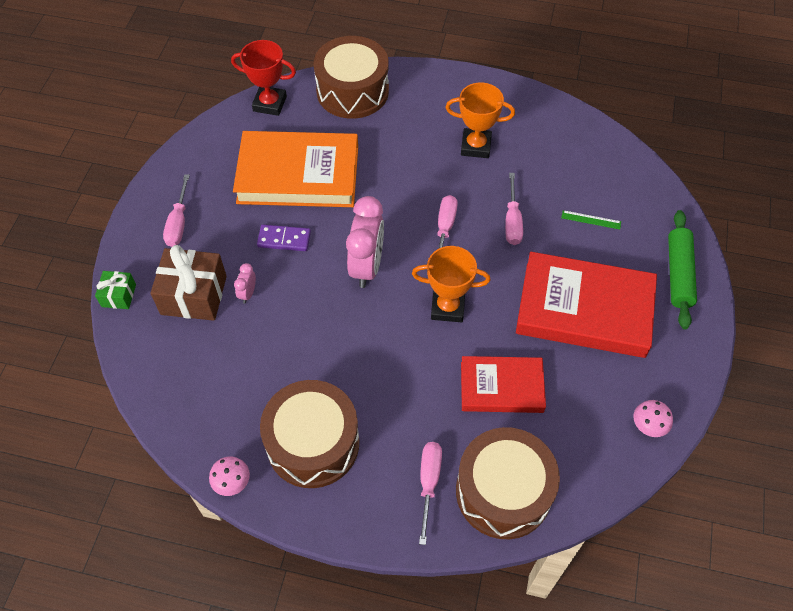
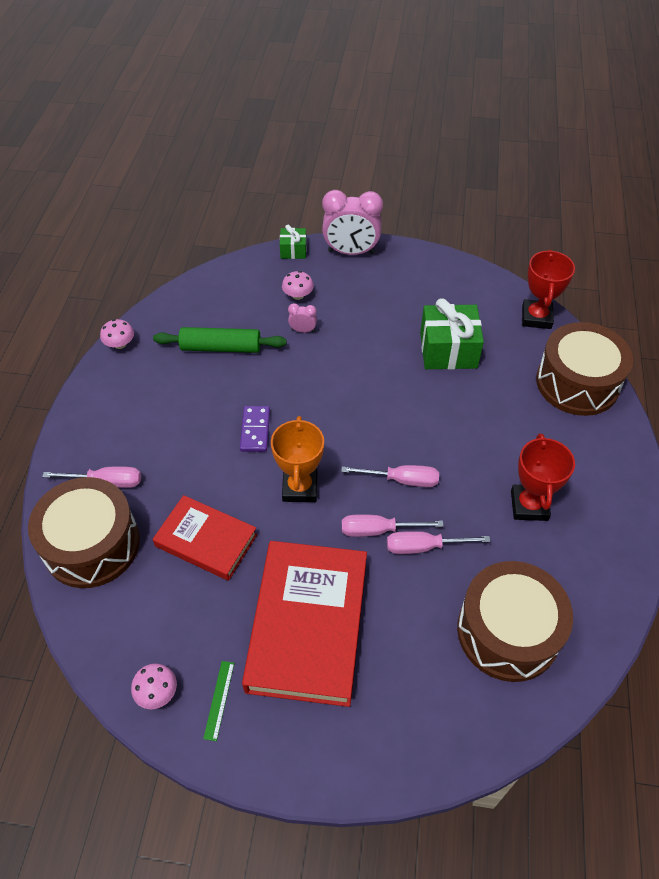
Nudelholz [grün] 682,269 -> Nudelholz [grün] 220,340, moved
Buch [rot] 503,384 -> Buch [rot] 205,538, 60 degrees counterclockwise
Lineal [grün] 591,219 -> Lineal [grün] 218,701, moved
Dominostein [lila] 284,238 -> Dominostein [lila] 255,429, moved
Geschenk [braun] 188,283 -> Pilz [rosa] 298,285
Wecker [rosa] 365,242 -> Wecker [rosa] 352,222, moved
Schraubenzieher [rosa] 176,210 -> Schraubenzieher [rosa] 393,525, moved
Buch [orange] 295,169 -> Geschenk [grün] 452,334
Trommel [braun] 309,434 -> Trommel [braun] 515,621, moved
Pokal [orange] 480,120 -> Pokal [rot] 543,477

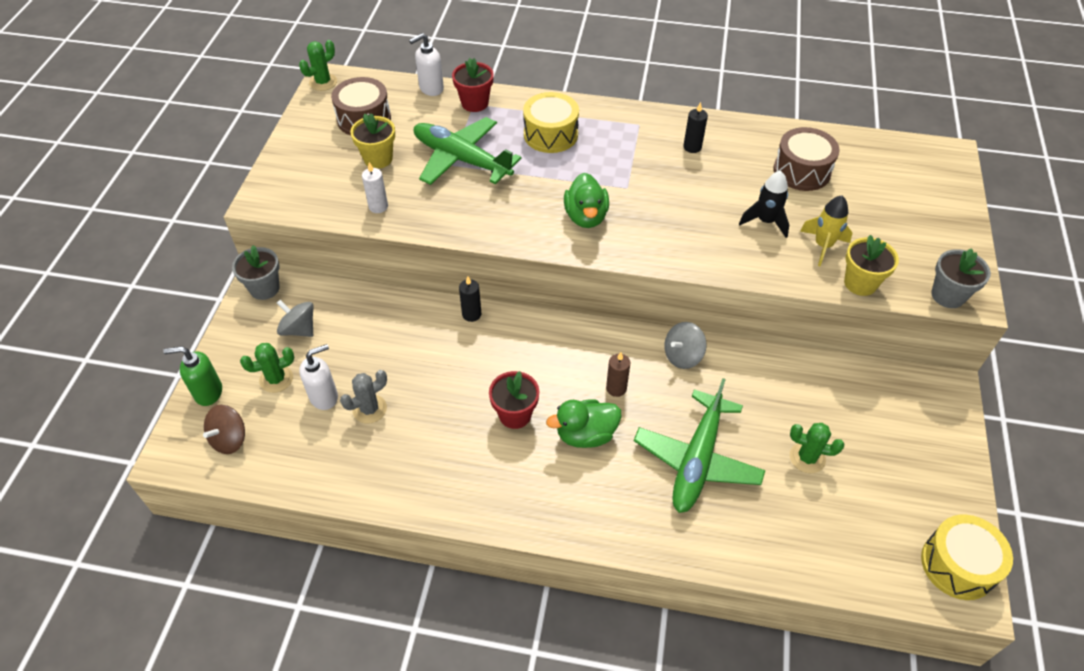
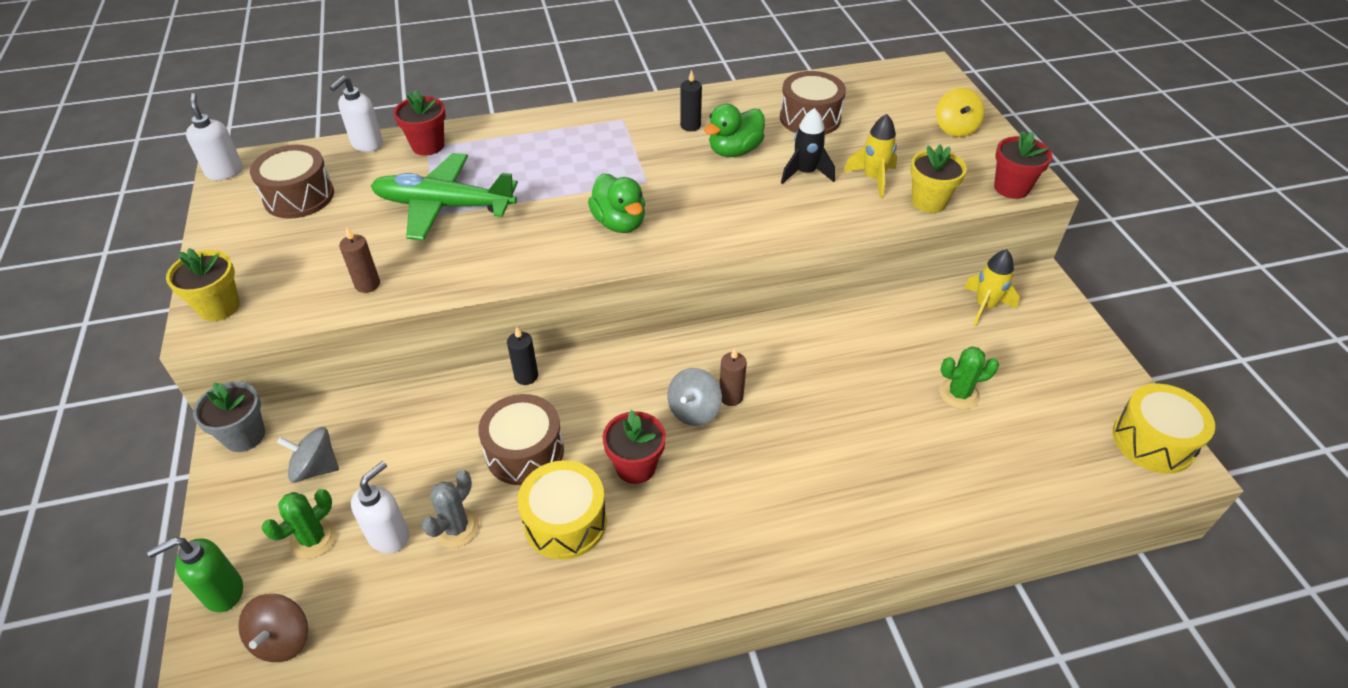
Blumentopf [gelb] 372,141 -> Blumentopf [gelb] 203,284, moved
Kaktus [grün] 318,65 -> Seifenspender [weiß] 214,136
Kerze [weiß] 375,187 -> Kerze [braun] 359,259
none -> Trommel [braun] 521,439
Trommel [gelb] 551,122 -> Trommel [gelb] 562,510, moved
Kreisel [grau] 685,345 -> Kreisel [grau] 695,397, moved
Ente [grün] 583,423 -> Ente [grün] 734,130, moved
none -> Kreisel [gelb] 960,112
none -> Rakete [gelb] 992,287
Blumentopf [grau] 961,278 -> Blumentopf [rot] 1023,165
Flugzeug [grün] 700,445 -> none

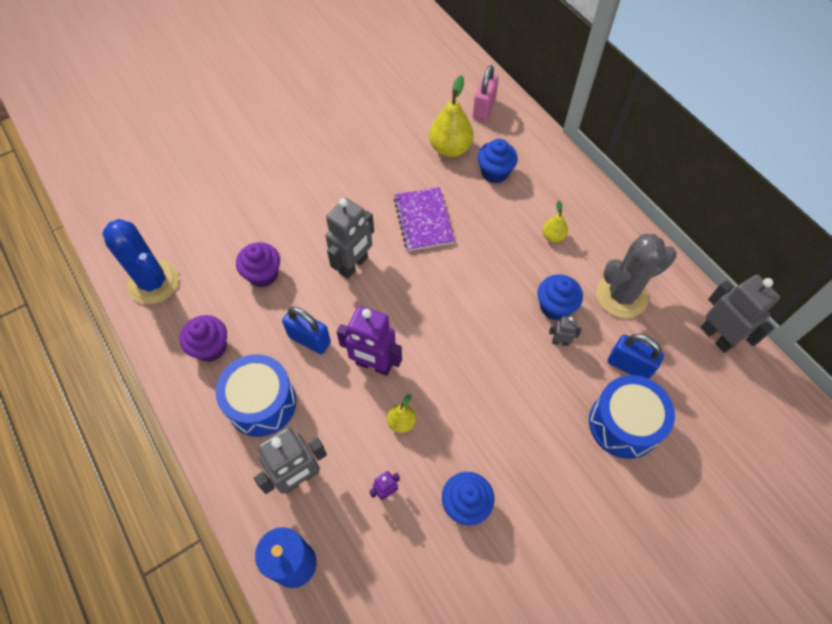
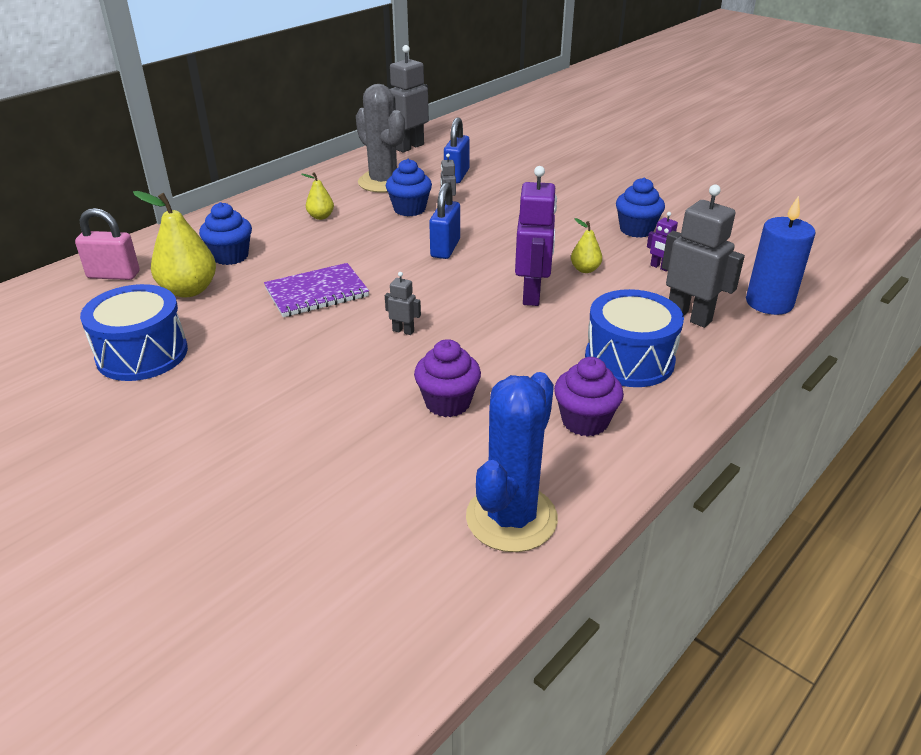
Trommel [blau] 632,417 -> Trommel [blau] 134,332, moved
Roboter [grau] 349,238 -> Roboter [grau] 403,303, x0.47
Vorhängeschloss [blau] 306,330 -> Vorhängeschloss [blau] 444,220, moved

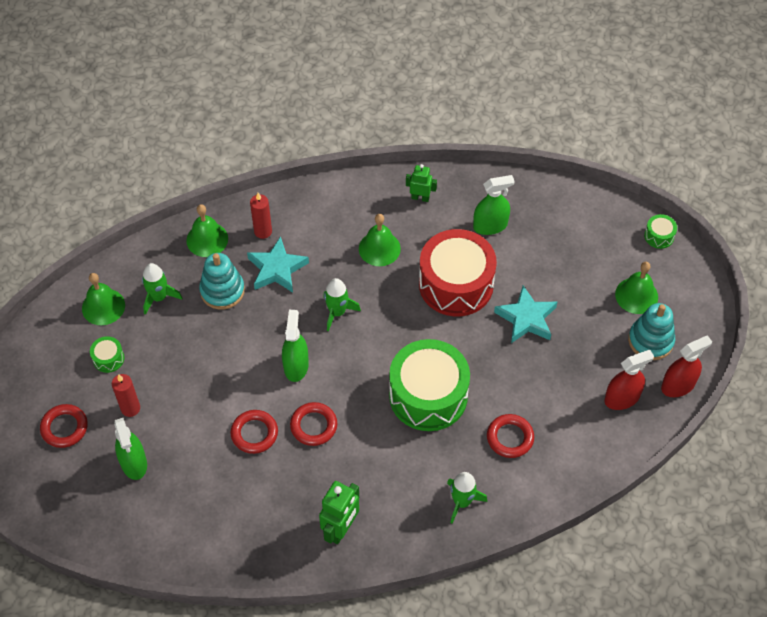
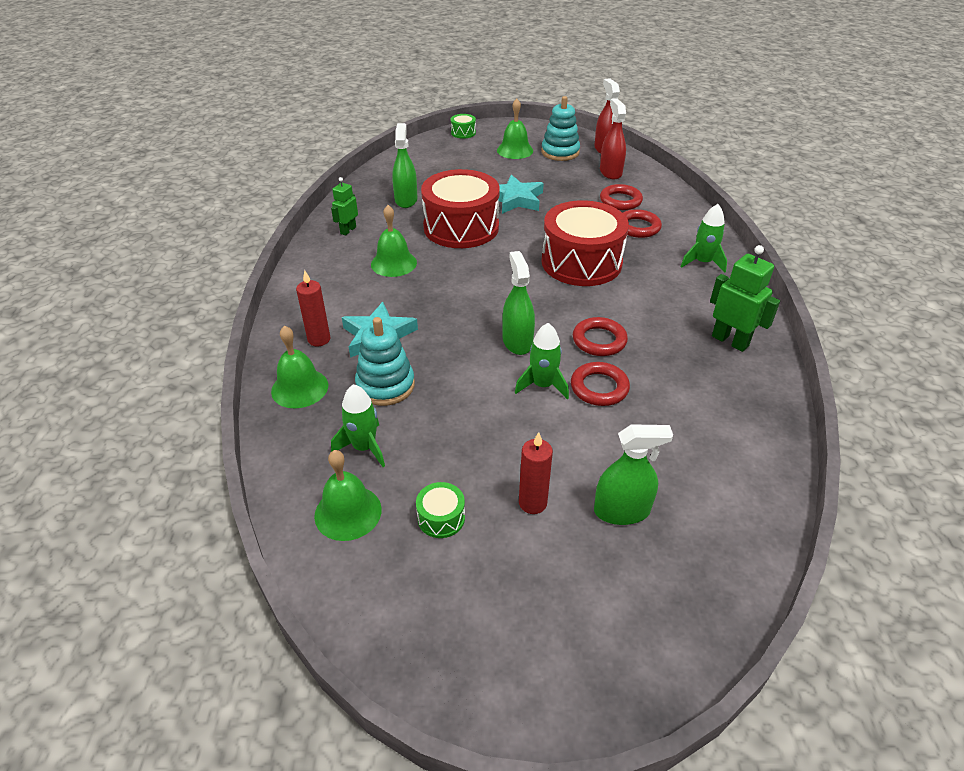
Sprühflasche [grün] 295,346 -> Sprühflasche [grün] 518,303, 60 degrees clockwise
Rakete [grün] 342,304 -> Rakete [grün] 542,361, moved
Trommel [grün] 429,385 -> Trommel [rot] 585,243
Ring [rot] 64,426 -> Ring [rot] 621,197, moved

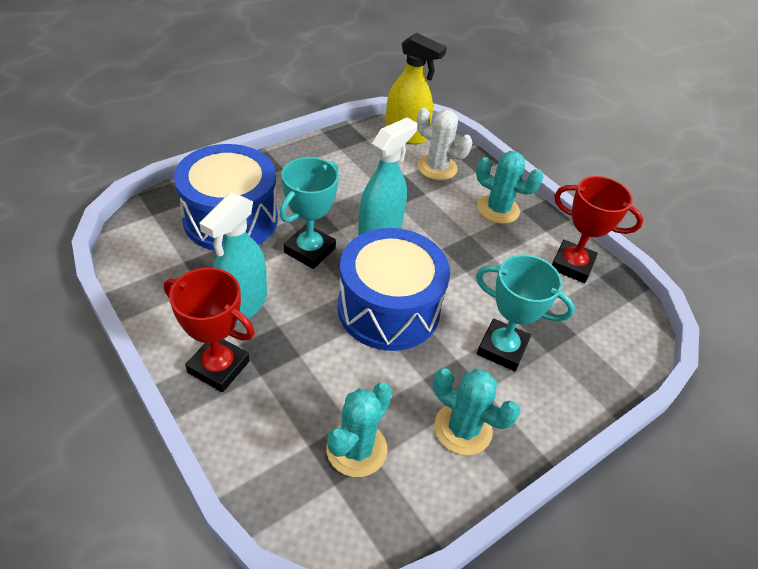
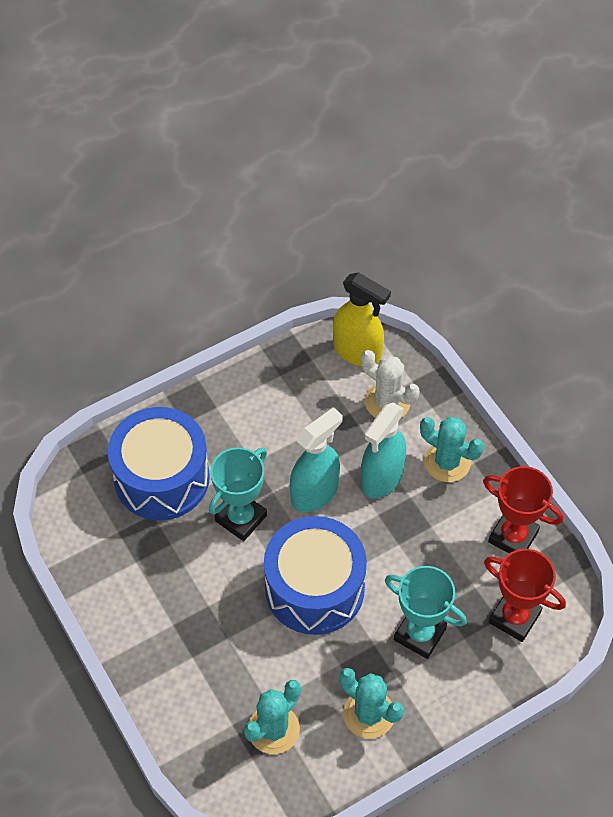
Sprühflasche [türkis] 233,258 -> Sprühflasche [türkis] 383,451, moved
Pokal [rot] 209,330 -> Pokal [rot] 525,595, moved

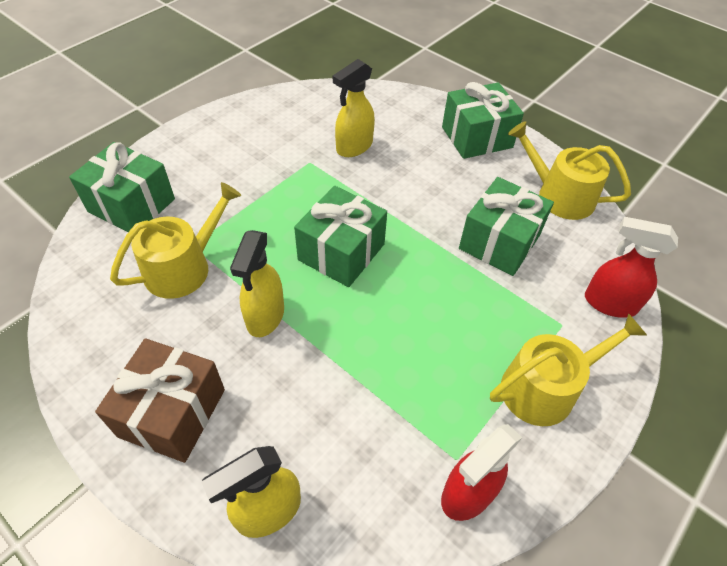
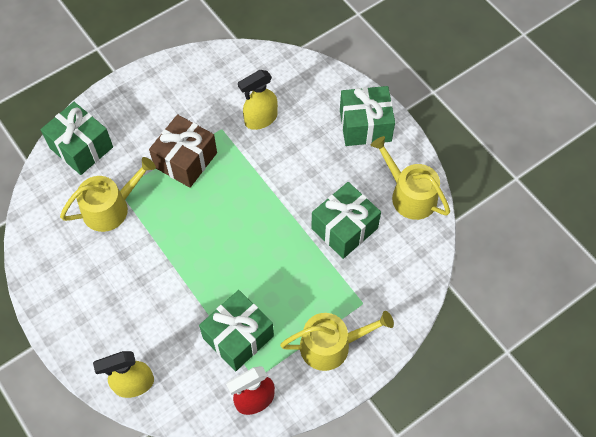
Geschenk [braun] 160,400 -> Geschenk [braun] 183,151, moved
Geschenk [grün] 340,236 -> Geschenk [grün] 236,330, moved
Sprühflasche [gelb] 257,283 -> none
Sprühflasche [rot] 631,267 -> none

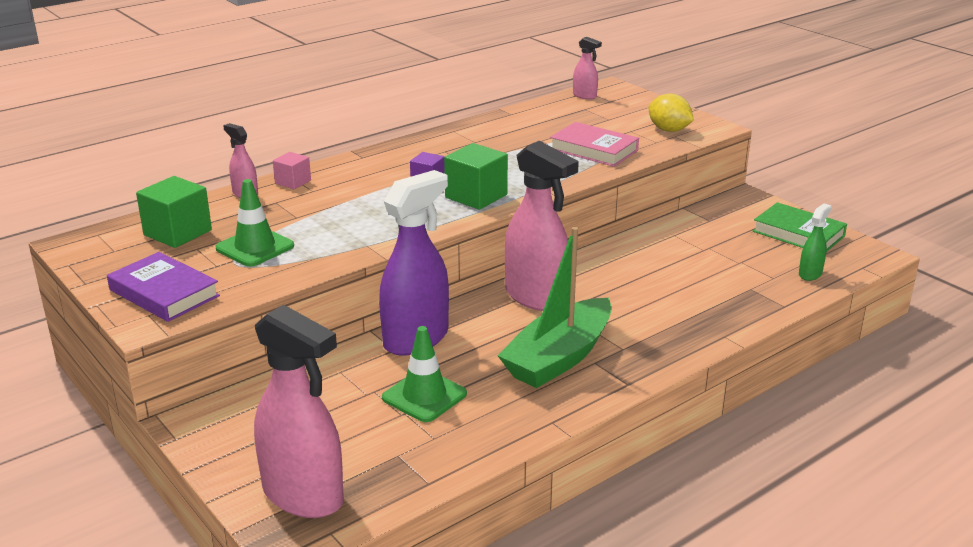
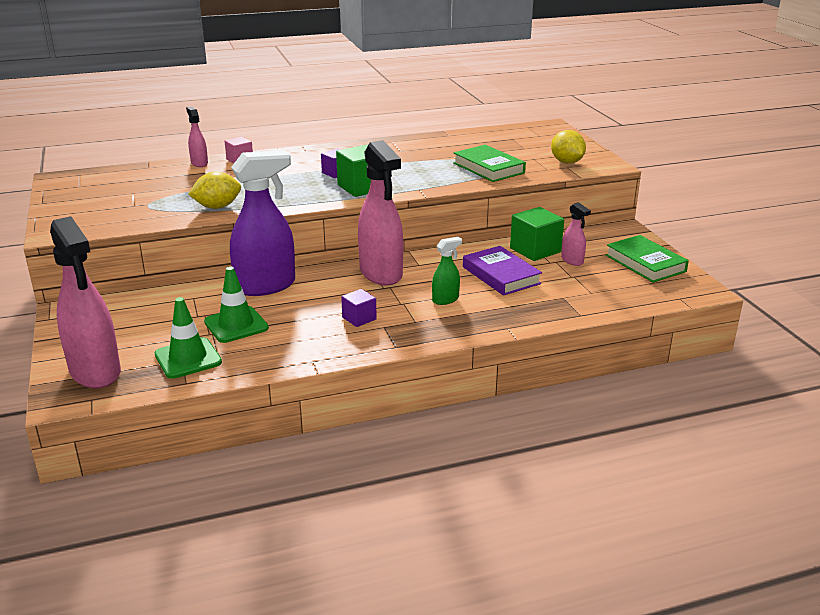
Leitkegel [grün] 255,223 -> Leitkegel [grün] 188,338, moved
none -> Zitrone [gelb] 214,190
Boot [grün] 554,307 -> Kubus [lila] 359,308
Sprühflasche [grün] 815,242 -> Sprühflasche [grün] 447,271, moved
Buch [rosa] 594,144 -> Buch [grün] 489,163
Buch [lila] 163,287 -> Buch [lila] 502,271, moved
Kubus [grün] 174,212 -> Kubus [grün] 537,234, moved
Sprühflasche [rosa] 587,68 -> Sprühflasche [rosa] 576,234, moved

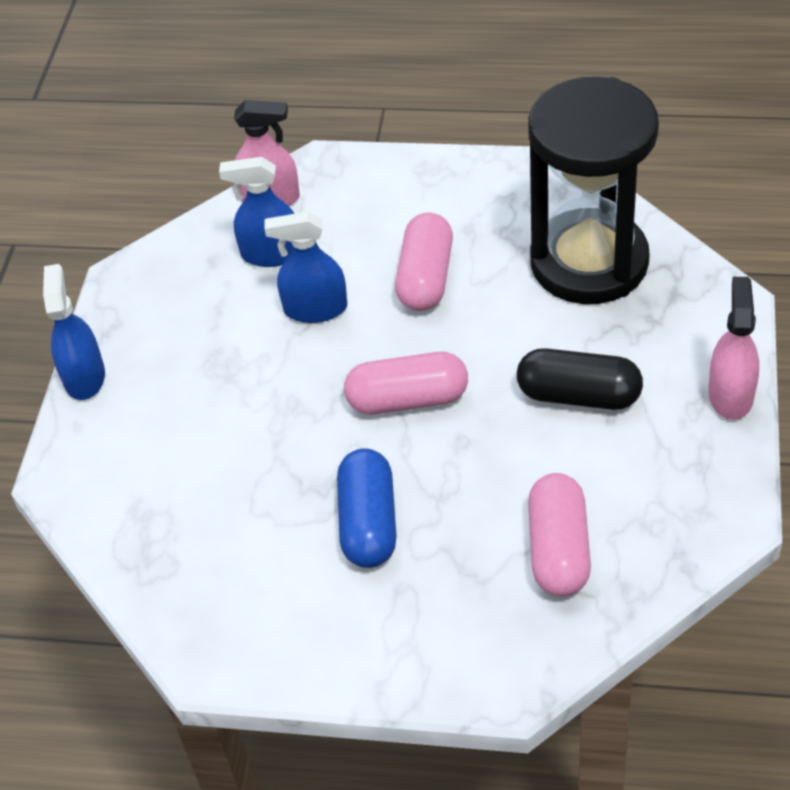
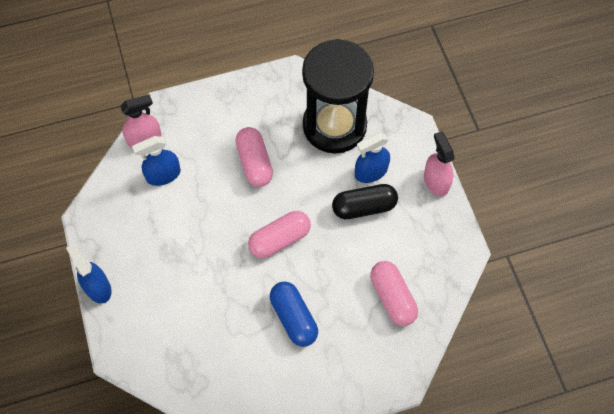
Sprühflasche [blau] 305,267 -> Sprühflasche [blau] 372,158, moved

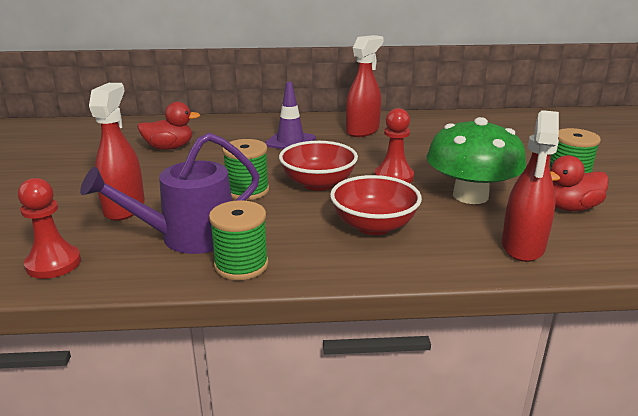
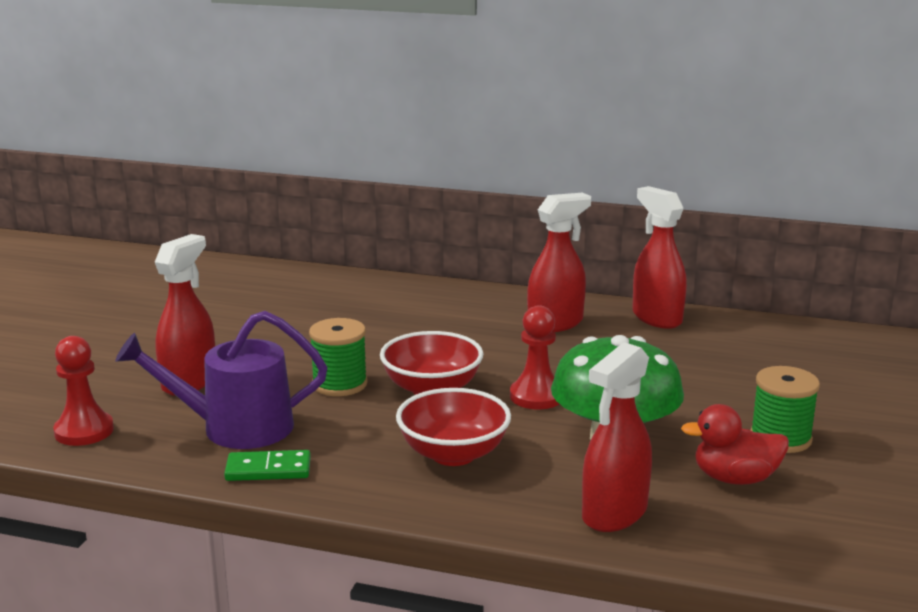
Garnrolle [grün] 238,240 -> Dominostein [grün] 267,465
none -> Sprühflasche [rot] 659,257
Ente [rot] 168,126 -> none
Leitkegel [lila] 290,115 -> none

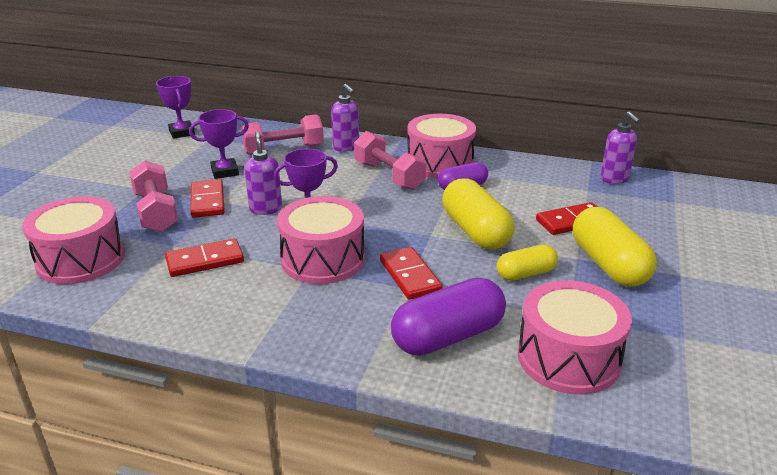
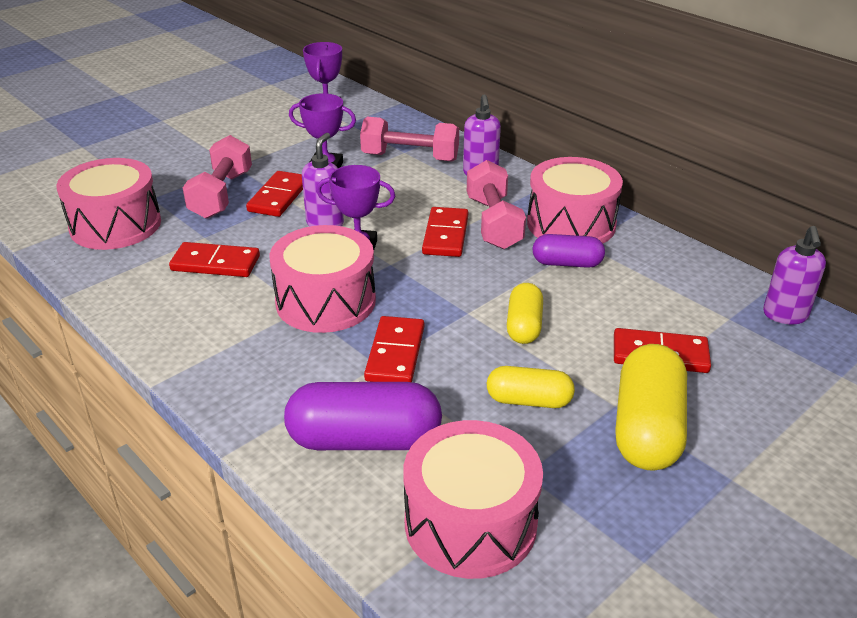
none -> Dominostein [rot] 445,232
Kapsel [gelb] 478,214 -> Kapsel [gelb] 525,313, x0.59

